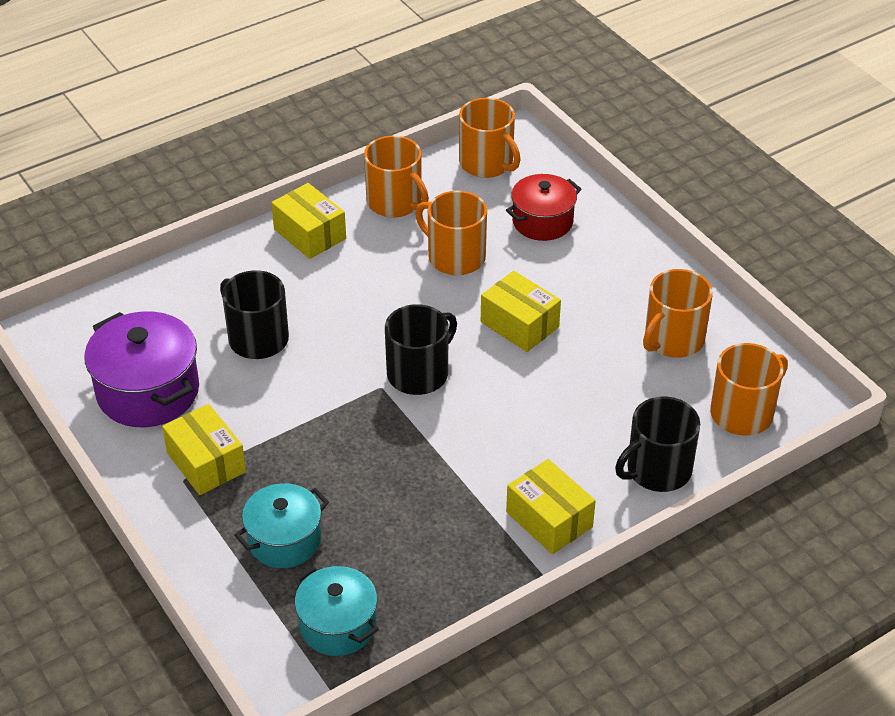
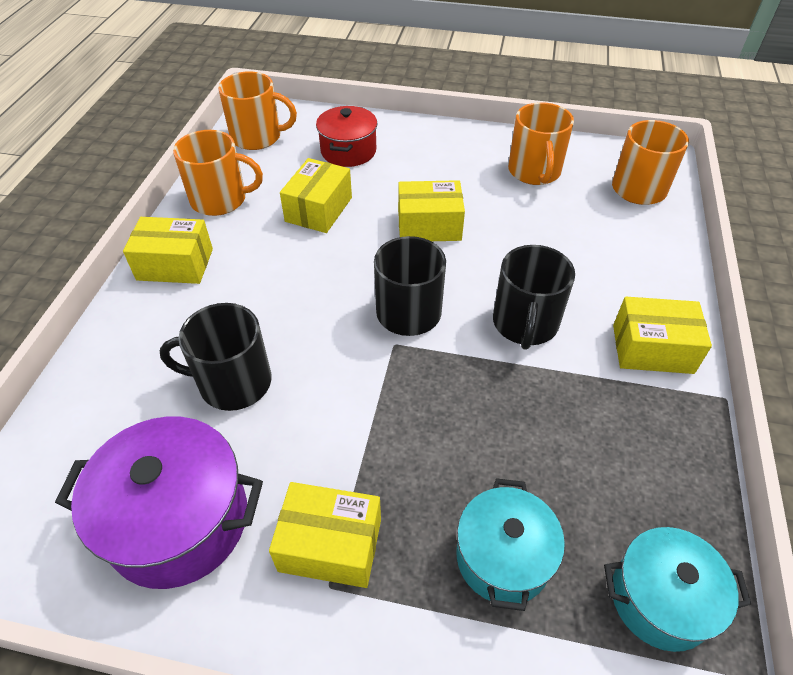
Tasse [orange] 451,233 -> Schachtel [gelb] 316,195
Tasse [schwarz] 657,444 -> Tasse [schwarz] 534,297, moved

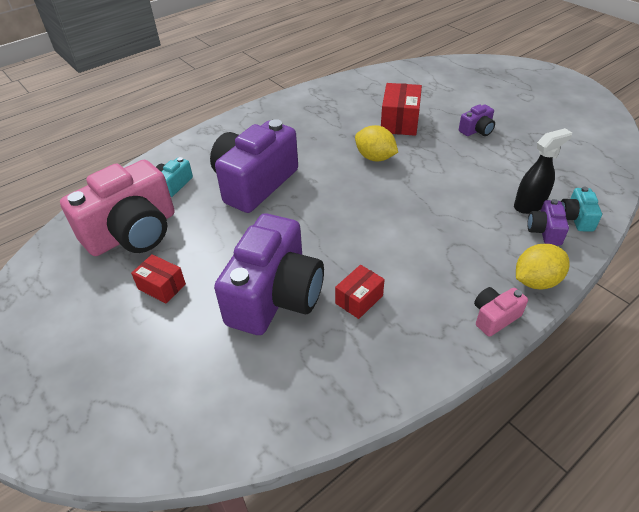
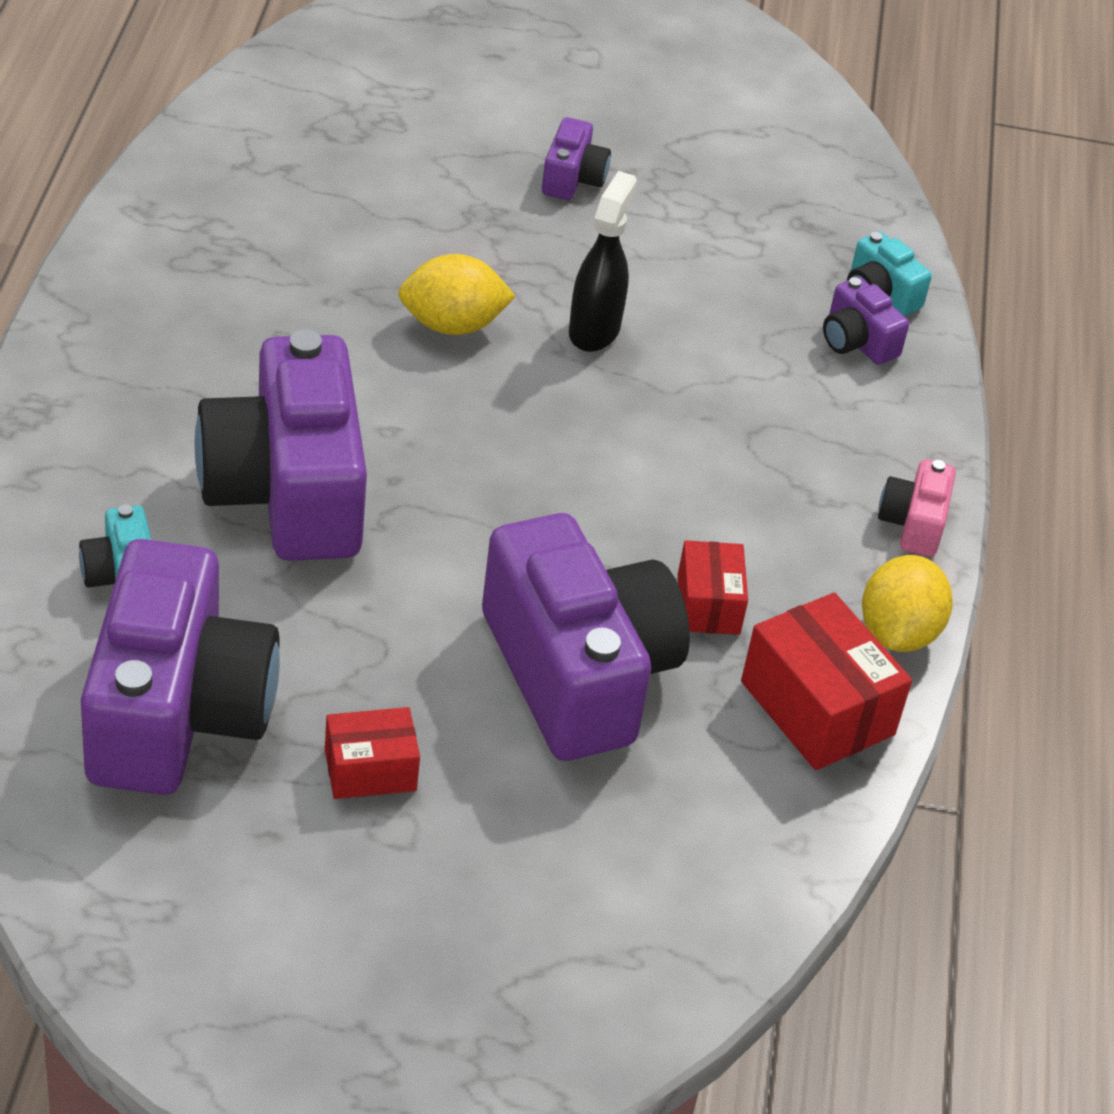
Kamera [rosa] 117,208 -> Kamera [lila] 180,667
Sprühflasche [schwarz] 543,171 -> Sprühflasche [schwarz] 603,261, moved
Schachtel [rot] 401,109 -> Schachtel [rot] 826,681, moved
Zitrone [gelb] 543,266 -> Zitrone [gelb] 907,603, moved

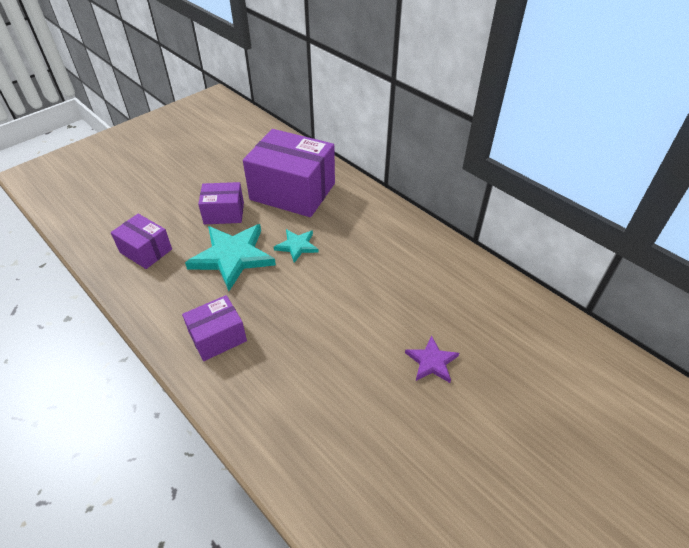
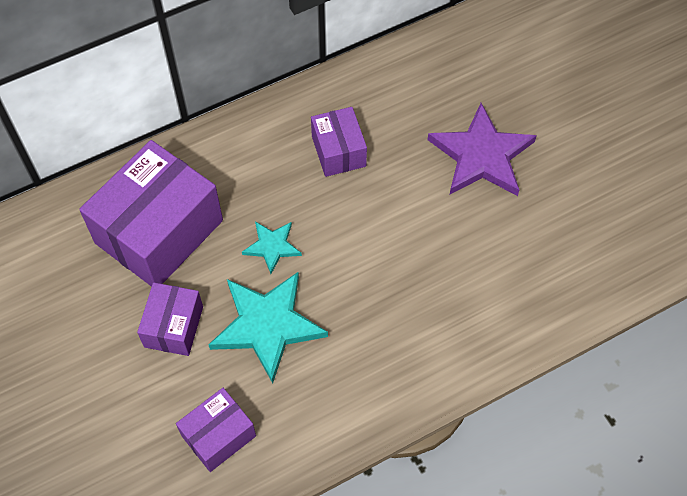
Schachtel [lila] 214,328 -> Schachtel [lila] 339,142, moved
Stern [lila] 432,359 -> Stern [lila] 482,149, x1.91

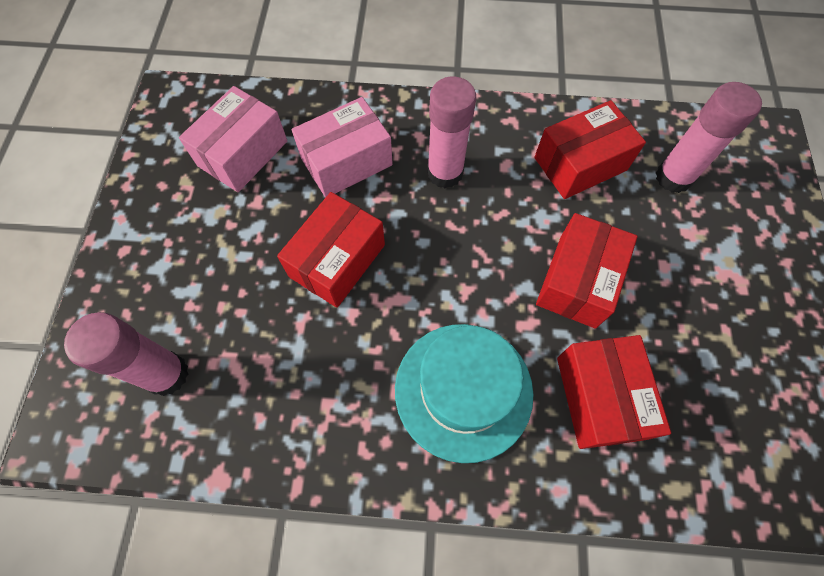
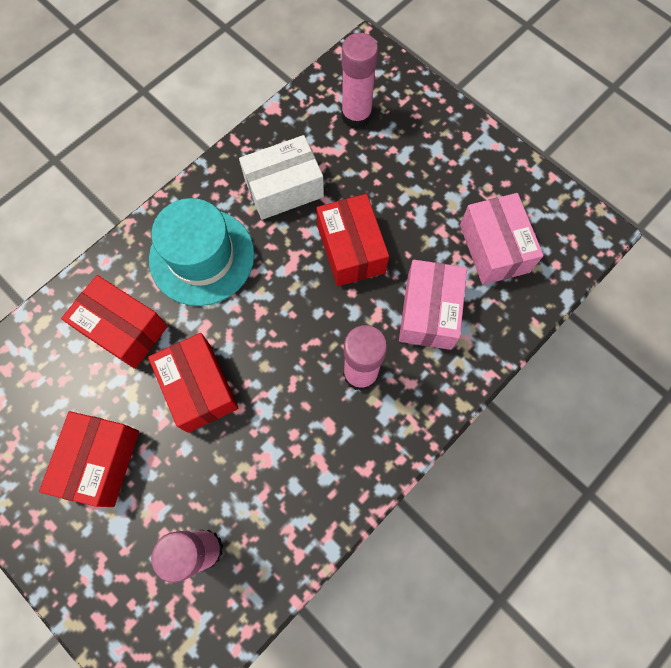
Schachtel [rot] 590,149 -> Schachtel [rot] 89,459, moved
none -> Schachtel [weiß] 281,177

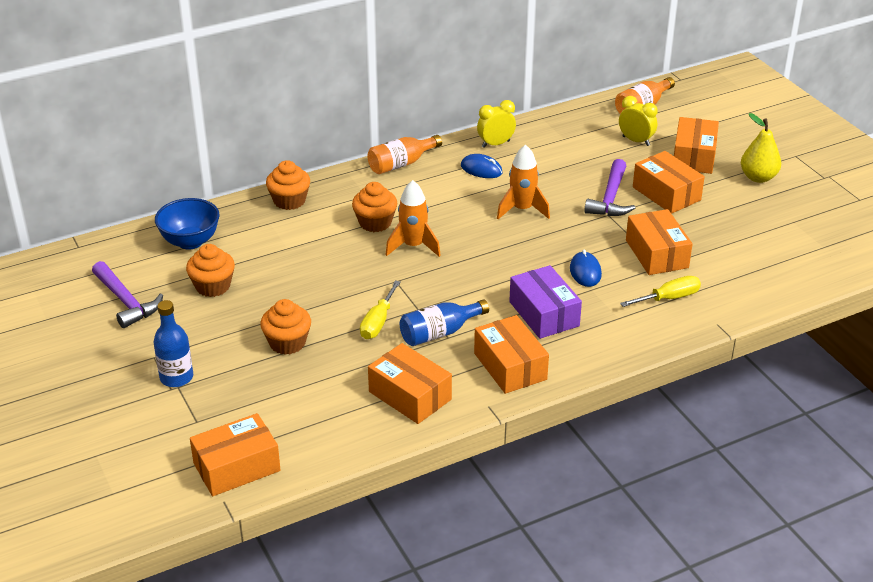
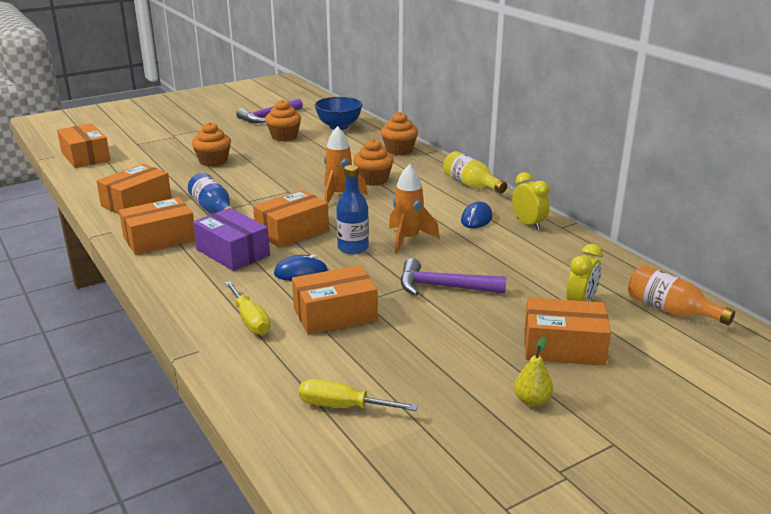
Schachtel [lila] 545,302 -> Schachtel [lila] 231,239, 75 degrees clockwise
Schachtel [orange] 669,182 -> Schachtel [orange] 291,219, moved
Schraubenzieher [gelb] 380,309 -> Schraubenzieher [gelb] 358,395, moved
Flasche [blau] 173,343 -> Flasche [blau] 352,209, moved
Flasche [orange] 404,154 -> Flasche [gelb] 475,172
Birne [gelb] 761,148 -> Birne [gelb] 533,371, x0.64

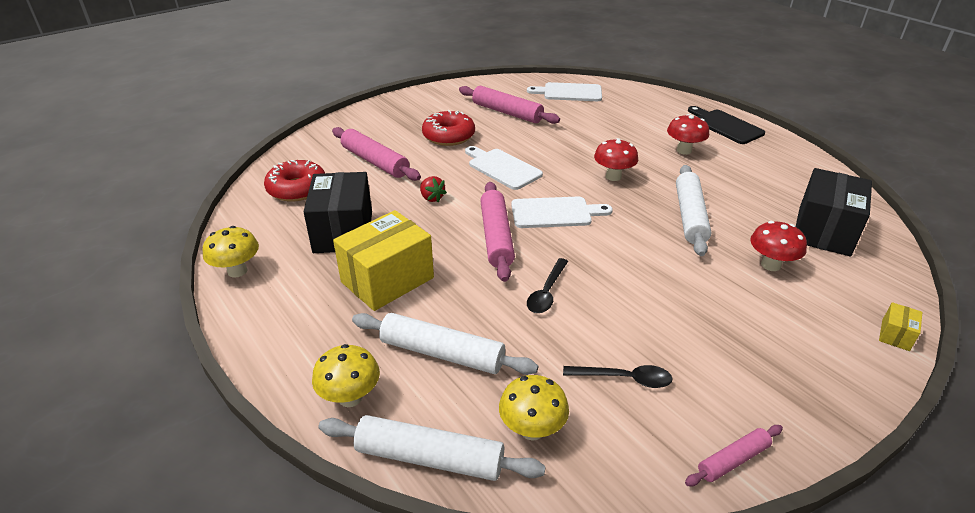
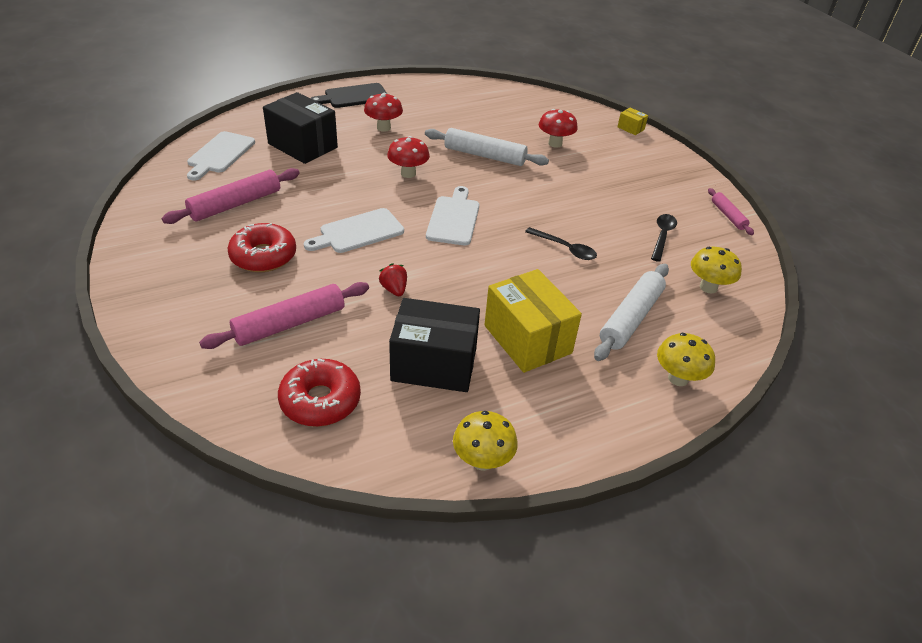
Schachtel [schwarz] 834,212 -> Schachtel [schwarz] 300,128, moved
Erdbeere [rot] 433,189 -> Erdbeere [rot] 393,279, 90 degrees counterclockwise
Nudelholz [weiß] 432,448 -> none
Nudelholz [rosa] 497,232 -> none

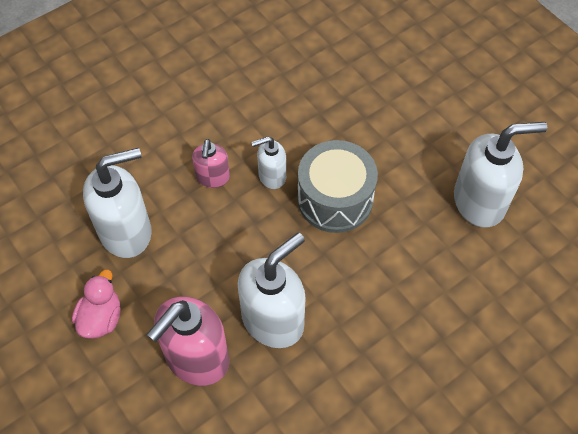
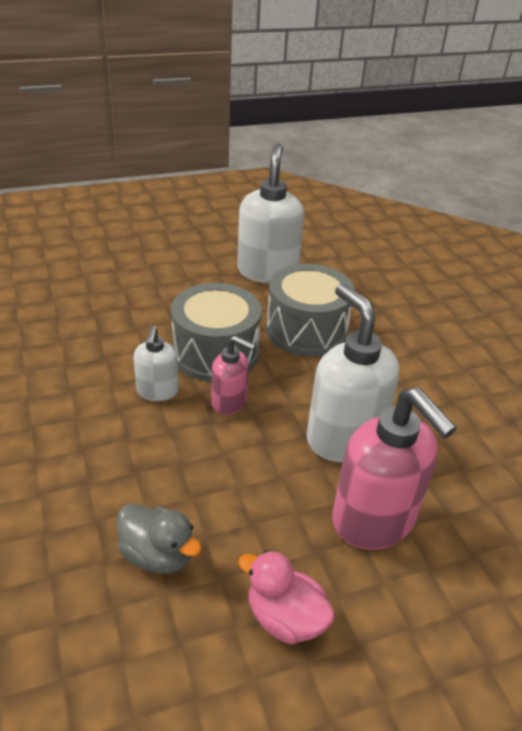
Seifenspender [weiß] 117,203 -> Ente [grau] 159,539
Seifenspender [rosa] 211,163 -> Seifenspender [rosa] 233,375, moved
none -> Trommel [grau] 310,310

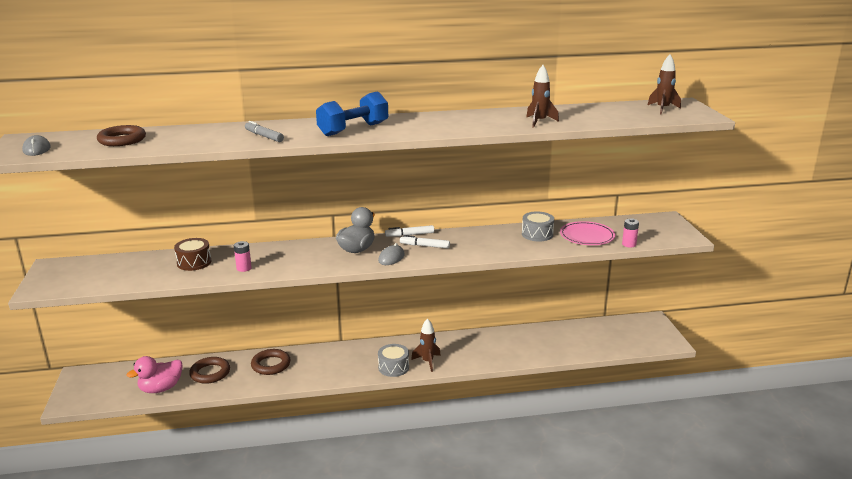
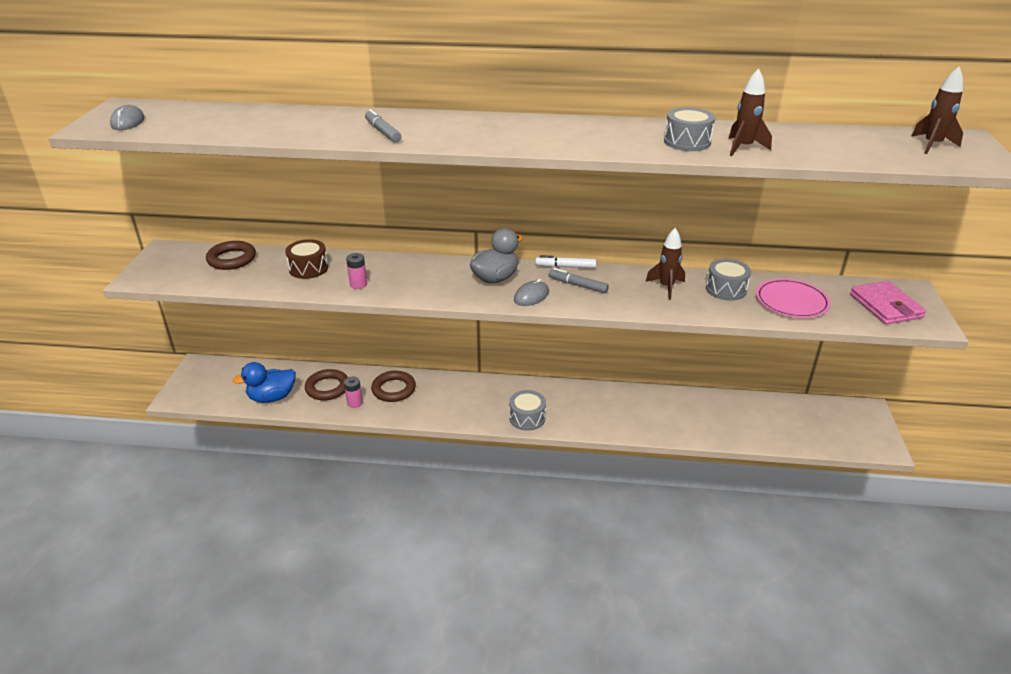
Ring [braun] 121,135 -> Ring [braun] 231,255, moved
Ente [rosa] 155,374 -> Ente [blau] 264,382
Batterie [rosa] 630,232 -> Batterie [rosa] 353,392, moved
Filzstift [weiß] 425,241 -> Filzstift [grau] 579,280
Rakete [braun] 426,345 -> Rakete [braun] 665,264, moved
none -> Trommel [grau] 689,129
none -> Geldbörse [rosa] 888,302
Hantel [blau] 352,113 -> none

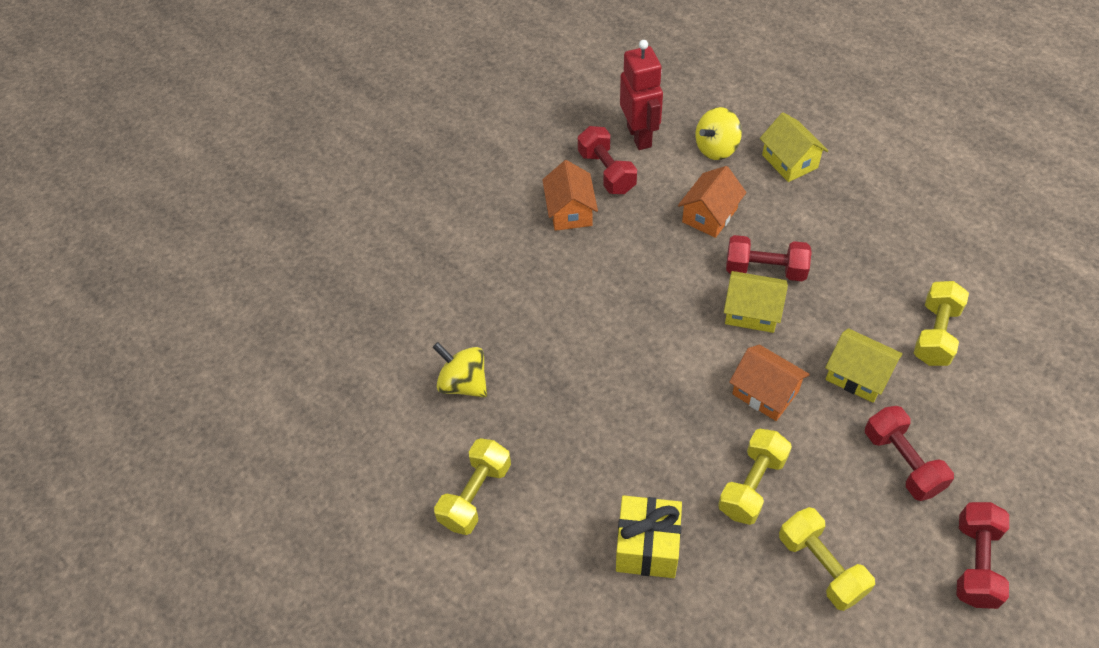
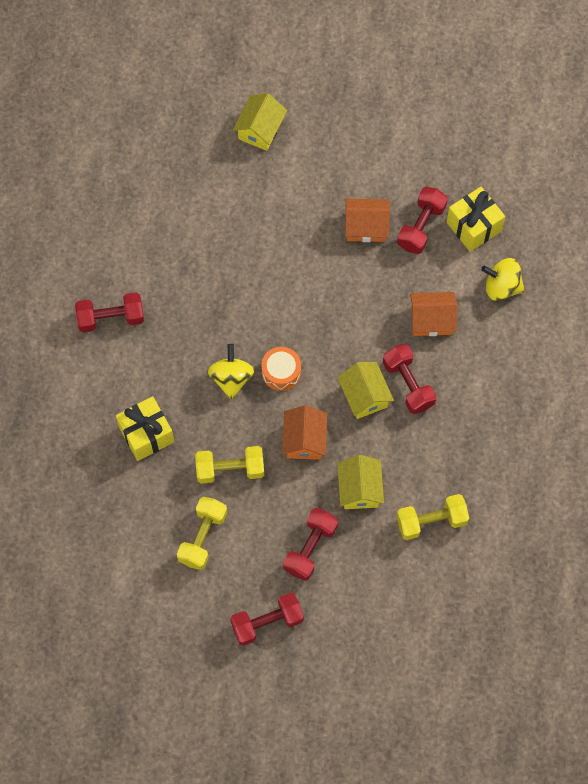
Hantel [gelb] 472,486 -> Hantel [rot] 109,312
Kreisel [gelb] 460,370 -> Kreisel [gelb] 230,372, moved
Haus [gelb] 794,147 -> Haus [gelb] 260,122, moved
none -> Trommel [orange] 281,369
Haus [orange] 570,195 -> Haus [orange] 367,220, 45 degrees clockwise
Roboter [rot] 641,95 -> Geschenk [gelb] 476,219

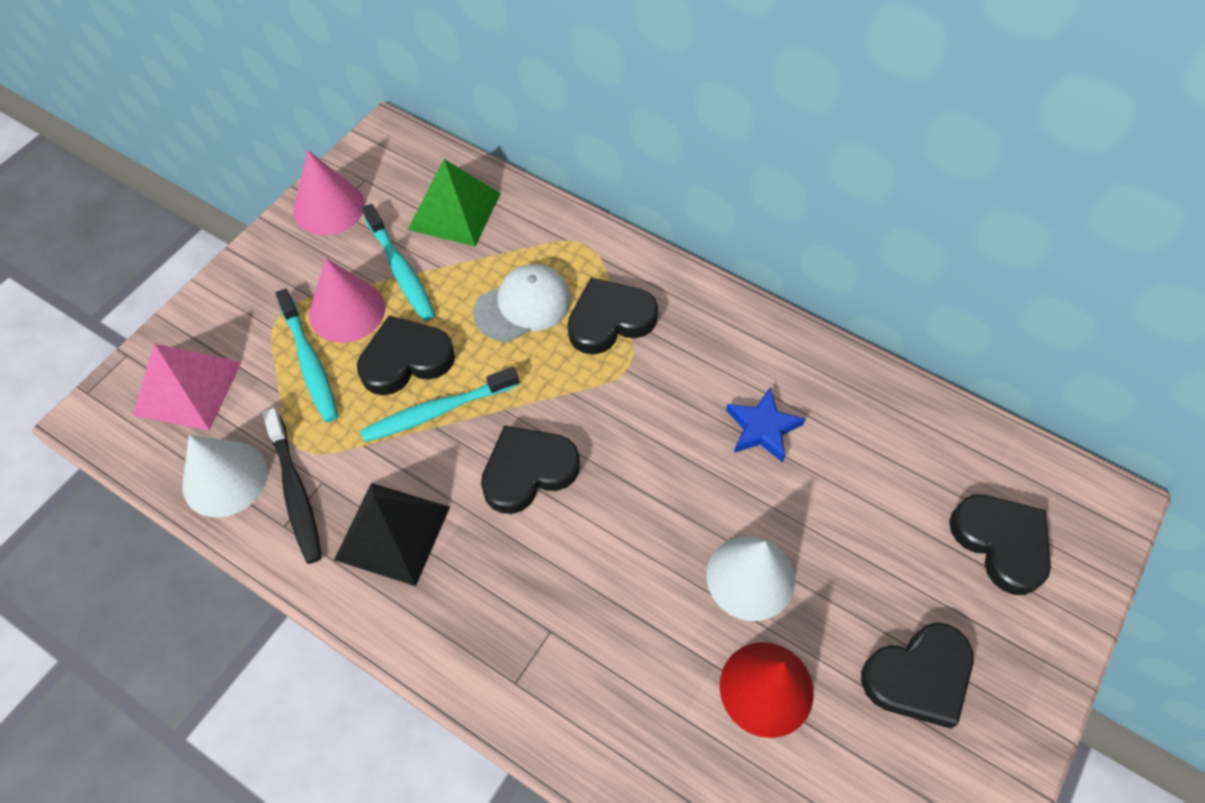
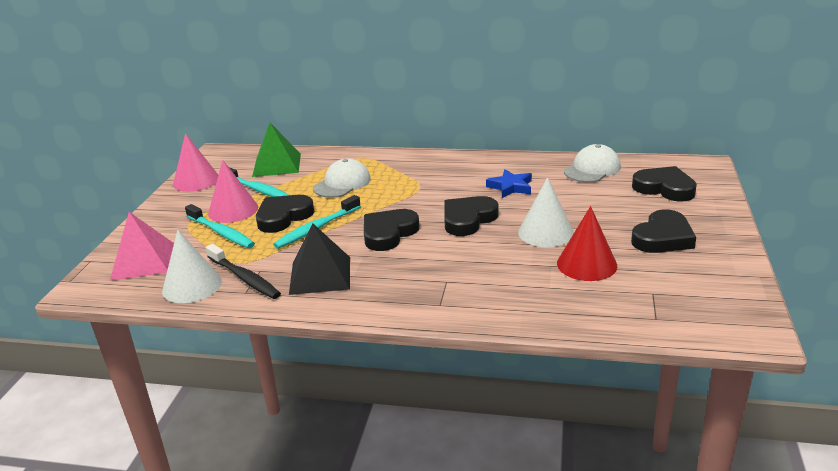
Herz [schwarz] 613,316 -> Herz [schwarz] 471,216, moved
none -> Kappe [weiß] 592,163

